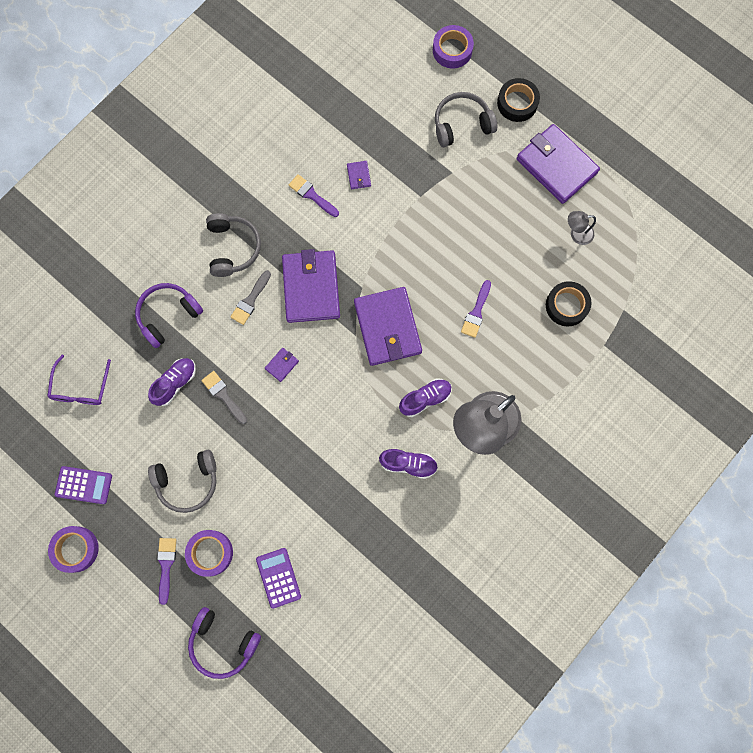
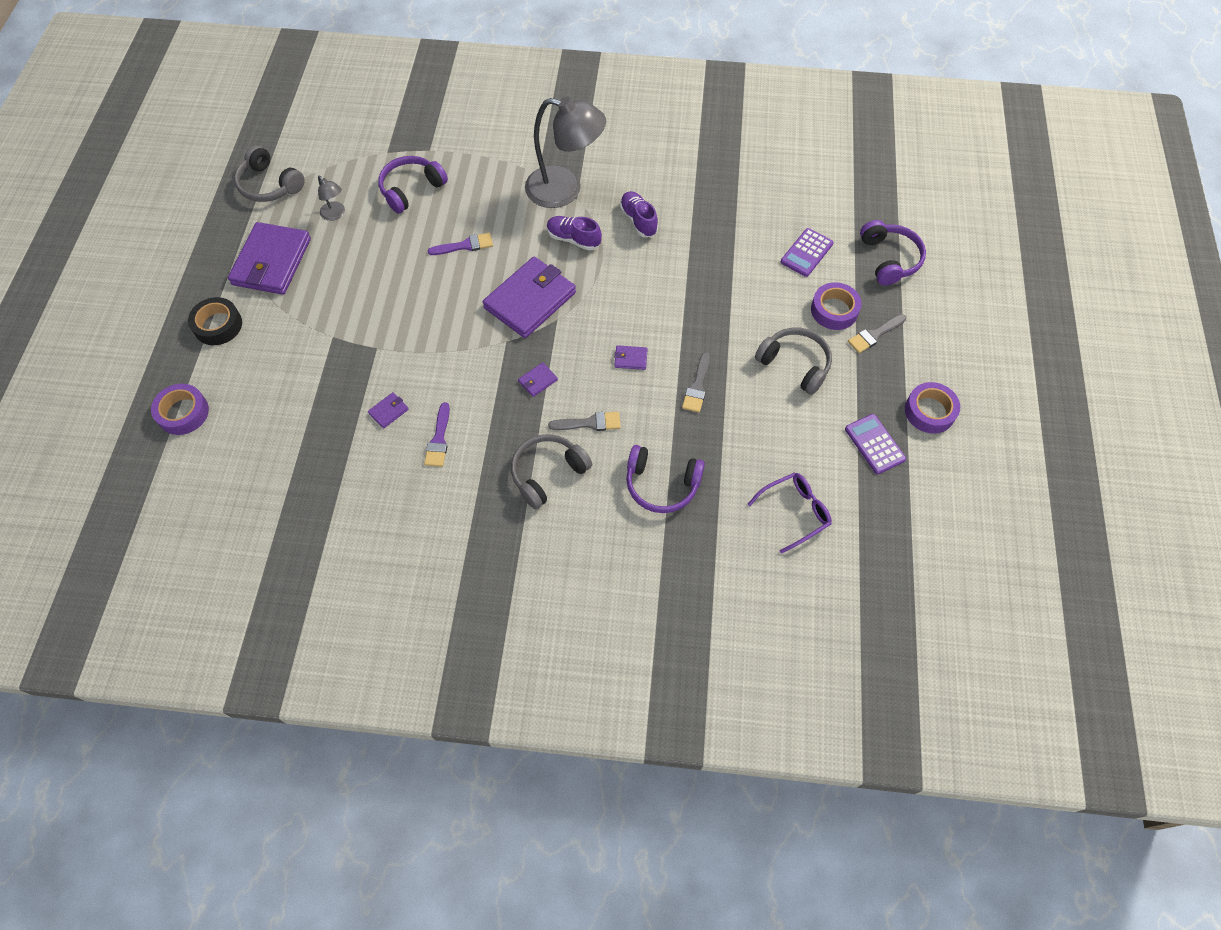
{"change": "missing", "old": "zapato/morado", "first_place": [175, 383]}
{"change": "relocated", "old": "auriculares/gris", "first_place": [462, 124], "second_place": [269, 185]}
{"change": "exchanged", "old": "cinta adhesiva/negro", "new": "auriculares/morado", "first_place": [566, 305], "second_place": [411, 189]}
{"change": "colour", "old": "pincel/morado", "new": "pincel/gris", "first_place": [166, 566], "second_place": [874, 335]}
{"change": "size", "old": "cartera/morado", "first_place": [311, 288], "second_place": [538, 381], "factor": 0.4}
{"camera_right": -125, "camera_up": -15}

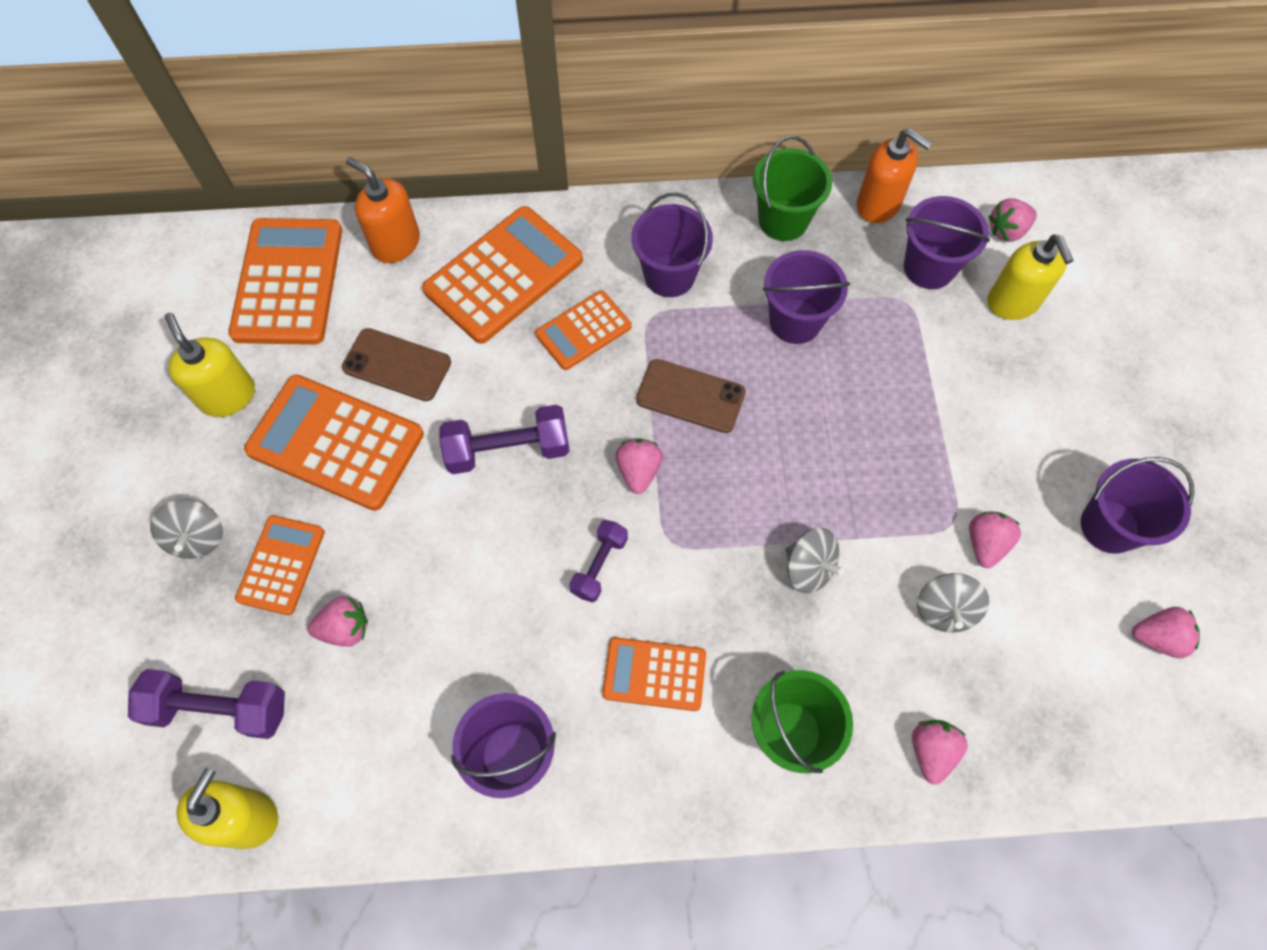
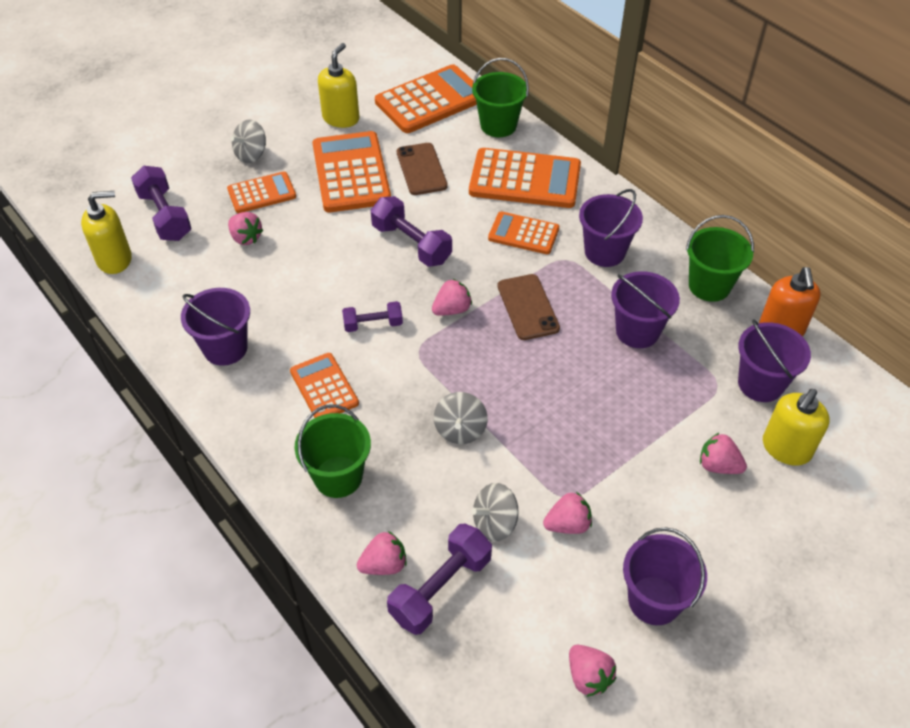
{"change": "appeared", "new": "mancuerna/morado", "second_place": [440, 588]}
{"change": "relocated", "old": "fresa/rosa", "first_place": [1007, 231], "second_place": [718, 465]}
{"change": "exchanged", "old": "dispensador de jabón/naranja", "new": "balde/verde", "first_place": [395, 243], "second_place": [498, 125]}
{"camera_right": 55, "camera_up": -15}

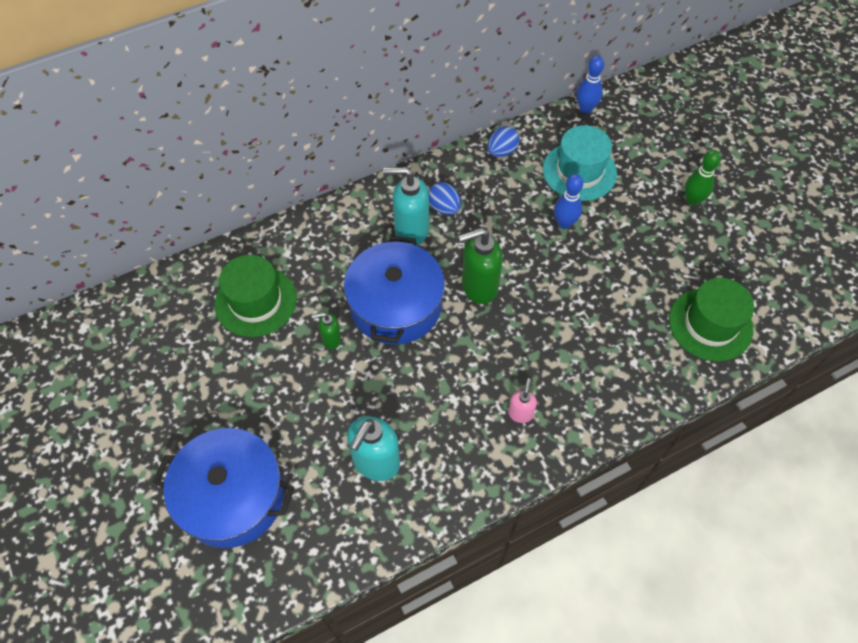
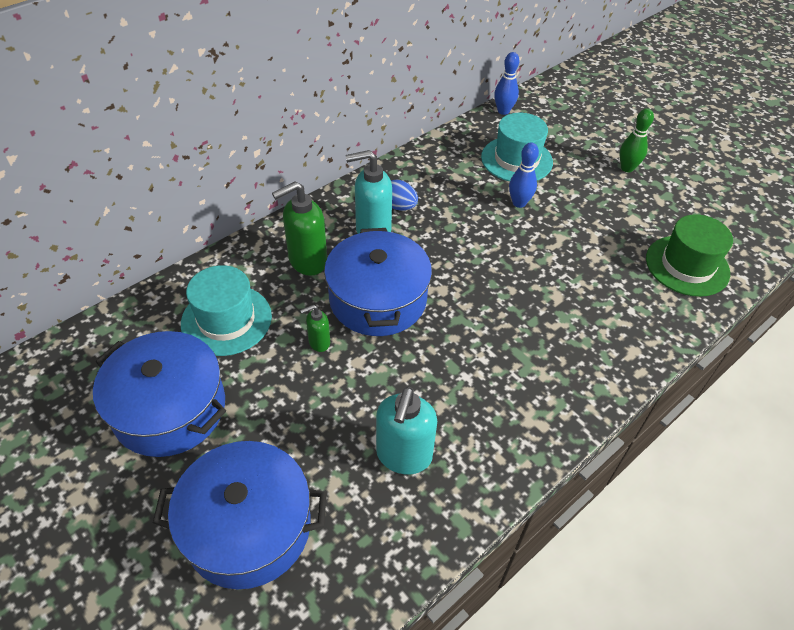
{"change": "missing", "old": "huevo/azul", "first_place": [502, 151]}
{"change": "missing", "old": "dispensador de jabón/rosa", "first_place": [520, 413]}
{"change": "appeared", "new": "olla/azul", "second_place": [169, 409]}
{"change": "relocated", "old": "dispensador de jabón/verde", "first_place": [479, 287], "second_place": [307, 261]}
{"change": "colour", "old": "sombrero/verde", "new": "sombrero/turquesa", "first_place": [256, 301], "second_place": [226, 320]}
{"camera_right": -15, "camera_up": -10}

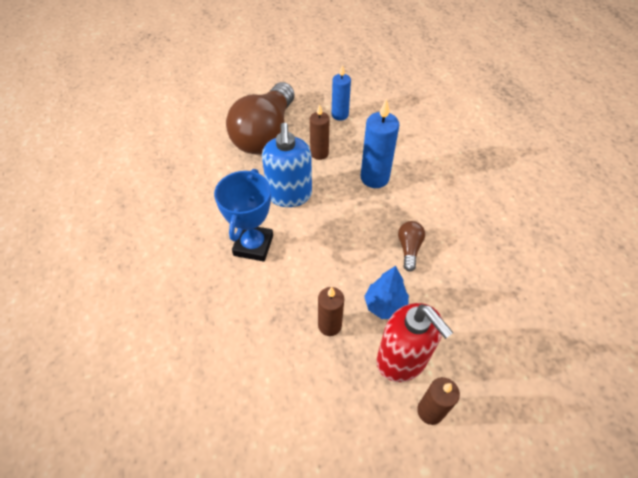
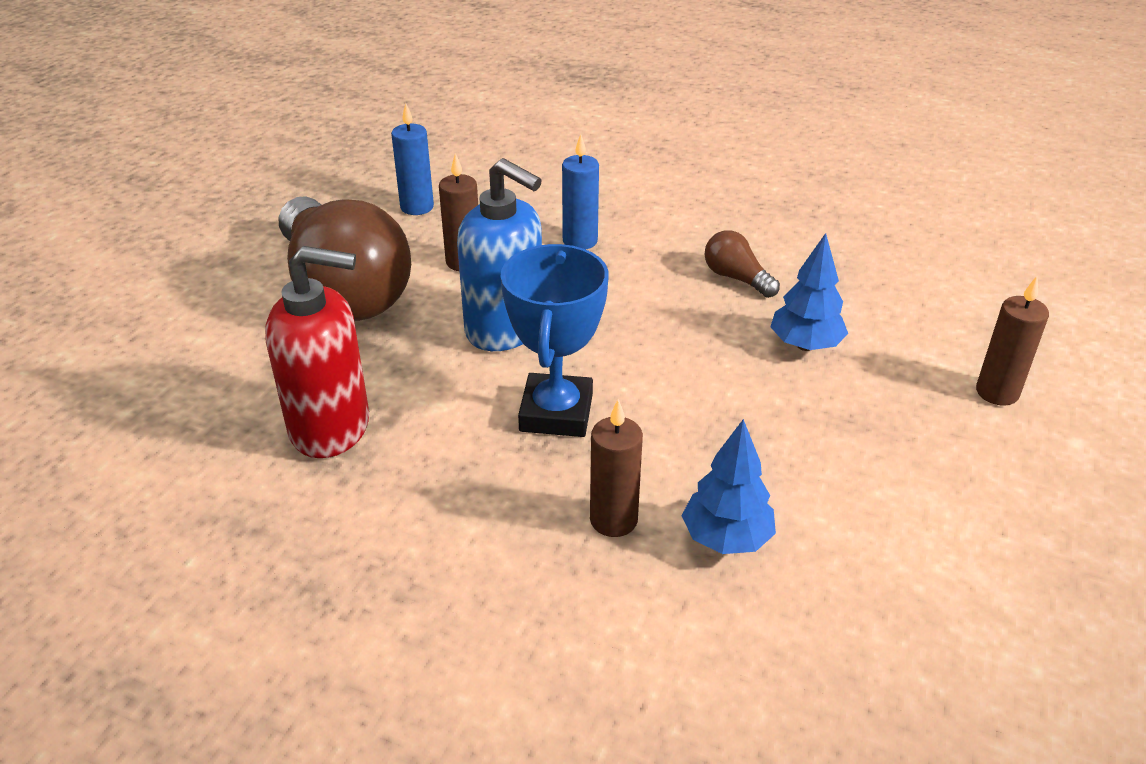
{"change": "appeared", "new": "árbol/azul", "second_place": [726, 538]}
{"change": "relocated", "old": "vela/marrón", "first_place": [329, 325], "second_place": [613, 520]}
{"change": "relocated", "old": "dispensador de jabón/rojo", "first_place": [402, 359], "second_place": [331, 427]}
{"change": "spun", "old": "trofeo/azul", "first_place": [253, 245], "second_place": [556, 413], "degrees": 45}
{"change": "size", "old": "vela/azul", "first_place": [374, 178], "second_place": [580, 241], "factor": 0.66}
{"camera_right": -50, "camera_up": -15}

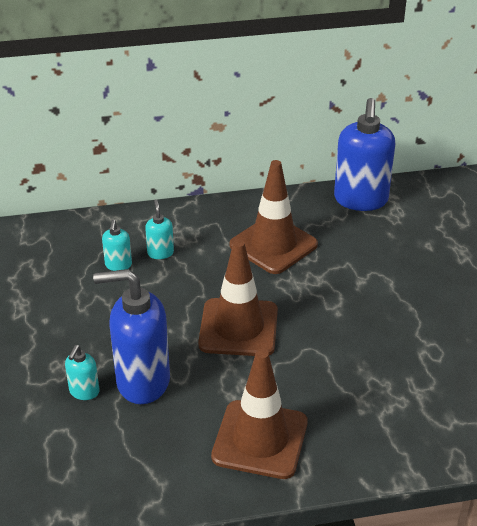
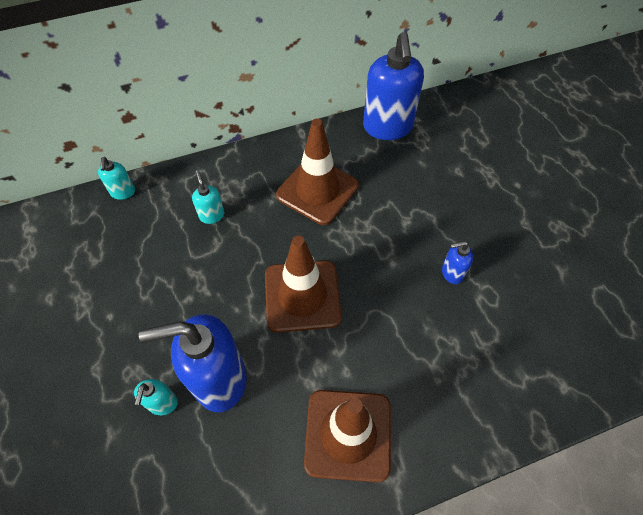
{"change": "appeared", "new": "dispensador de jabón/azul", "second_place": [452, 273]}
{"change": "relocated", "old": "dispensador de jabón/turquesa", "first_place": [118, 265], "second_place": [123, 192]}
{"camera_right": -10, "camera_up": 20}

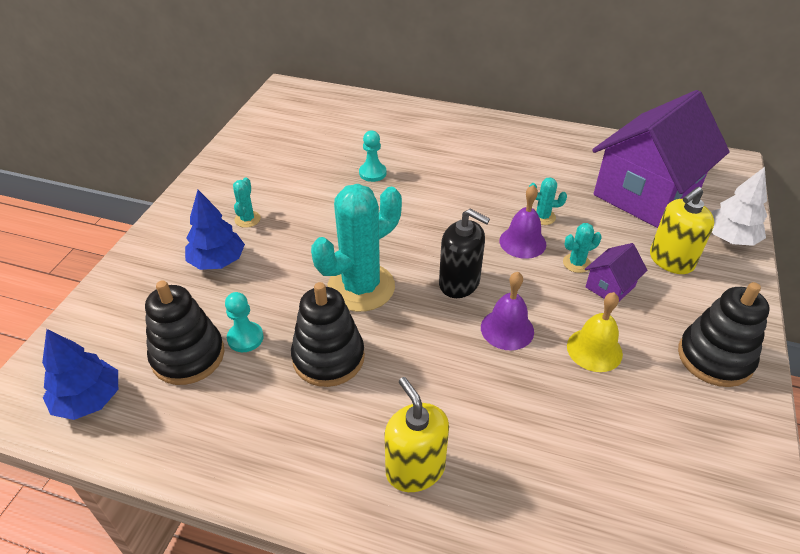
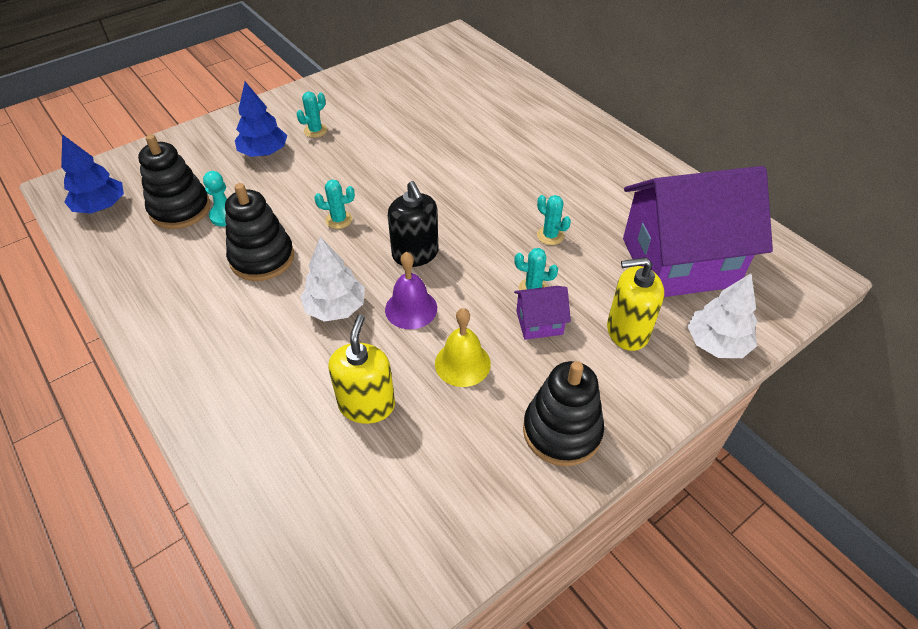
{"change": "missing", "old": "peón/turquesa", "first_place": [372, 173]}
{"change": "missing", "old": "campana/morado", "first_place": [522, 242]}
{"change": "appeared", "new": "árbol/blanco", "second_place": [335, 308]}
{"change": "relocated", "old": "dispensador de jabón/amarillo", "first_place": [415, 469], "second_place": [367, 405]}
{"change": "size", "old": "cactus/turquesa", "first_place": [361, 287], "second_place": [339, 220], "factor": 0.43}
{"camera_right": 35, "camera_up": 5}

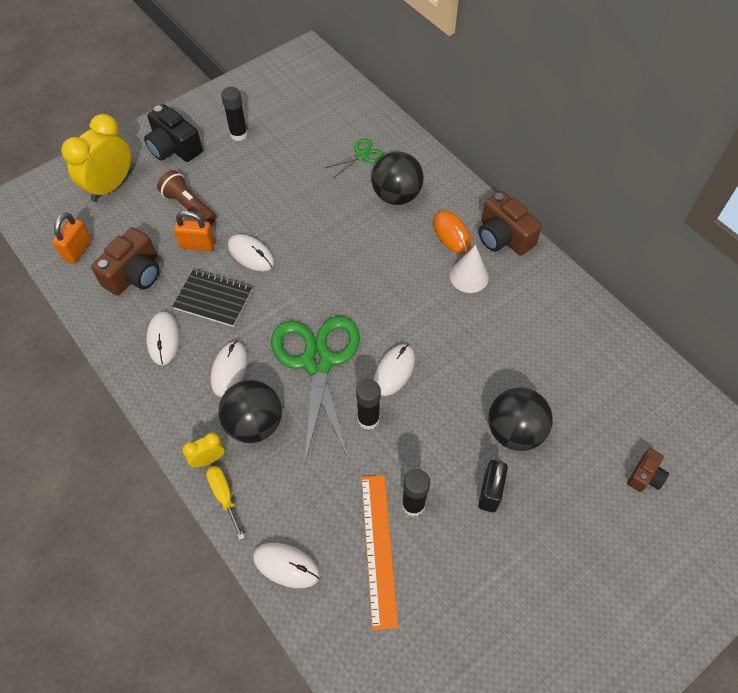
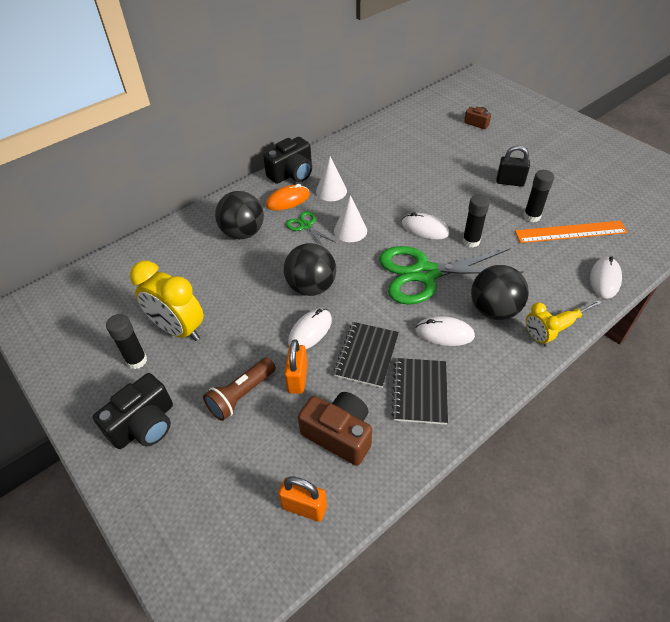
{"change": "appeared", "new": "cono/blanco", "second_place": [350, 230]}
{"change": "relocated", "old": "despertador/amarillo", "first_place": [110, 186], "second_place": [178, 329]}
{"change": "relocated", "old": "tijeras/verde", "first_place": [362, 155], "second_place": [306, 226]}
{"change": "relocated", "old": "pelota/negro", "first_place": [514, 431], "second_place": [311, 287]}
{"change": "exchanged", "old": "ratón/blanco", "new": "cuaderno/negro", "first_place": [163, 339], "second_place": [420, 392]}
{"change": "colour", "old": "cámara/marrón", "new": "cámara/negro", "first_place": [503, 237], "second_place": [292, 173]}
{"camera_right": -90, "camera_up": -10}

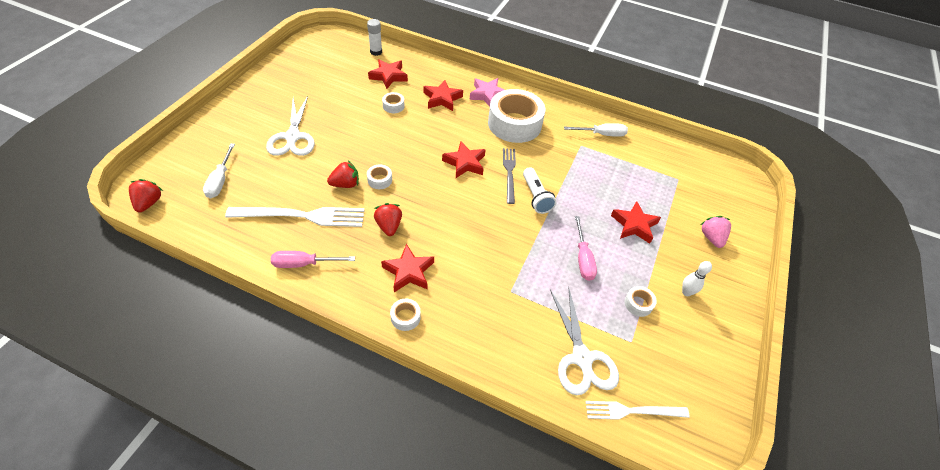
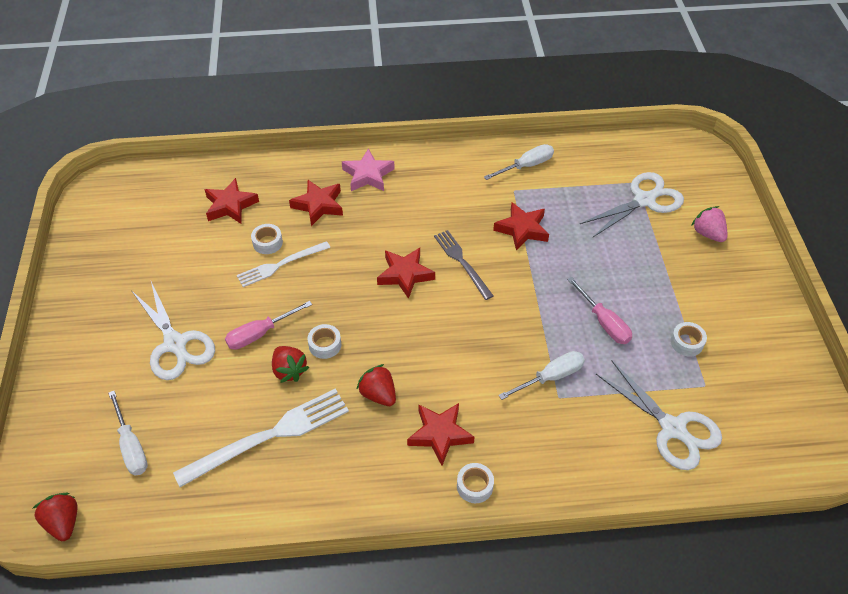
{"change": "missing", "old": "barra de pegamento/blanco", "first_place": [376, 52]}
{"change": "missing", "old": "cinta adhesiva/blanco", "first_place": [514, 124]}
{"change": "missing", "old": "lámpara de mano/blanco", "first_place": [536, 197]}
{"change": "missing", "old": "bolo/blanco", "first_place": [686, 292]}
{"change": "appeared", "new": "destornillador/blanco", "second_place": [550, 377]}
{"change": "appeared", "new": "tijeras/blanco", "second_place": [644, 200]}
{"change": "relocated", "old": "destornillador/rosa", "first_place": [304, 264], "second_place": [260, 334]}
{"change": "relocated", "old": "tenedor/blanco", "first_place": [632, 411], "second_place": [280, 265]}
{"change": "relocated", "old": "estrella/rojo", "first_place": [634, 225], "second_place": [522, 229]}
{"change": "spun", "old": "fresa/rojo", "first_place": [345, 184], "second_place": [289, 370], "degrees": 105}
{"camera_right": -25, "camera_up": 0}

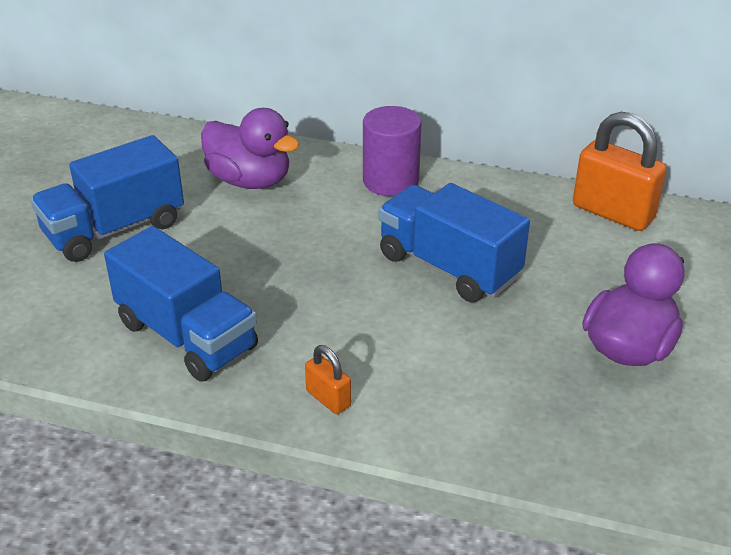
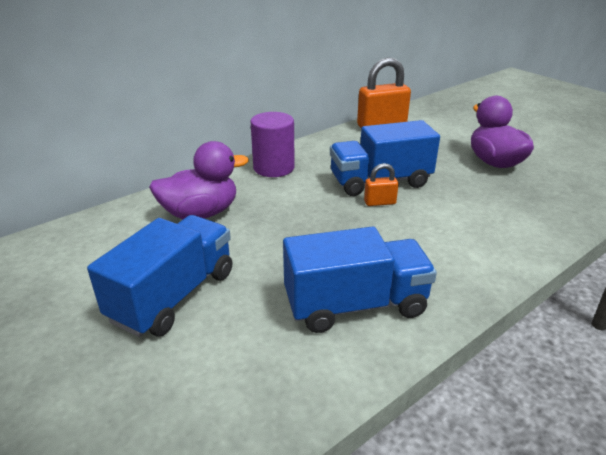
{"change": "relocated", "old": "candado/naranja", "first_place": [328, 398], "second_place": [379, 202]}
{"change": "spun", "old": "camión/azul", "first_place": [114, 229], "second_place": [174, 296], "degrees": -150}
{"camera_right": -55, "camera_up": -5}

